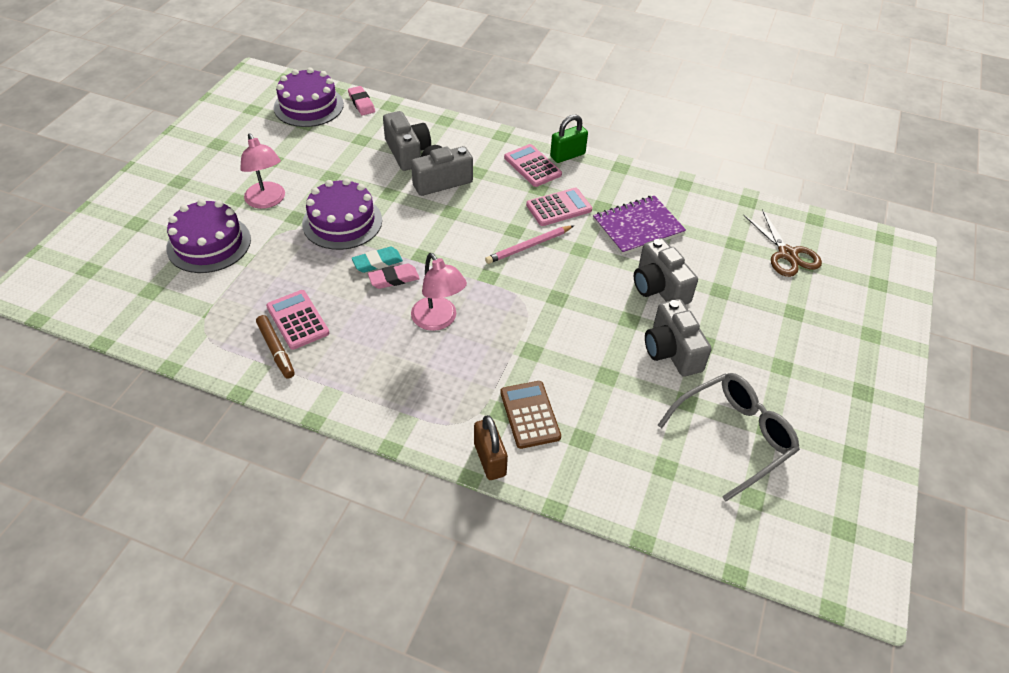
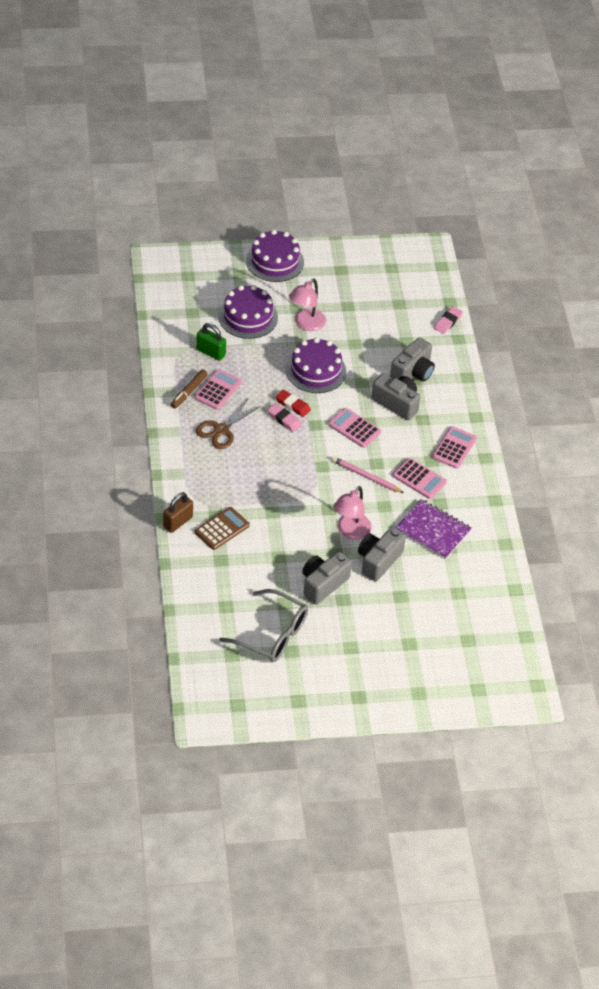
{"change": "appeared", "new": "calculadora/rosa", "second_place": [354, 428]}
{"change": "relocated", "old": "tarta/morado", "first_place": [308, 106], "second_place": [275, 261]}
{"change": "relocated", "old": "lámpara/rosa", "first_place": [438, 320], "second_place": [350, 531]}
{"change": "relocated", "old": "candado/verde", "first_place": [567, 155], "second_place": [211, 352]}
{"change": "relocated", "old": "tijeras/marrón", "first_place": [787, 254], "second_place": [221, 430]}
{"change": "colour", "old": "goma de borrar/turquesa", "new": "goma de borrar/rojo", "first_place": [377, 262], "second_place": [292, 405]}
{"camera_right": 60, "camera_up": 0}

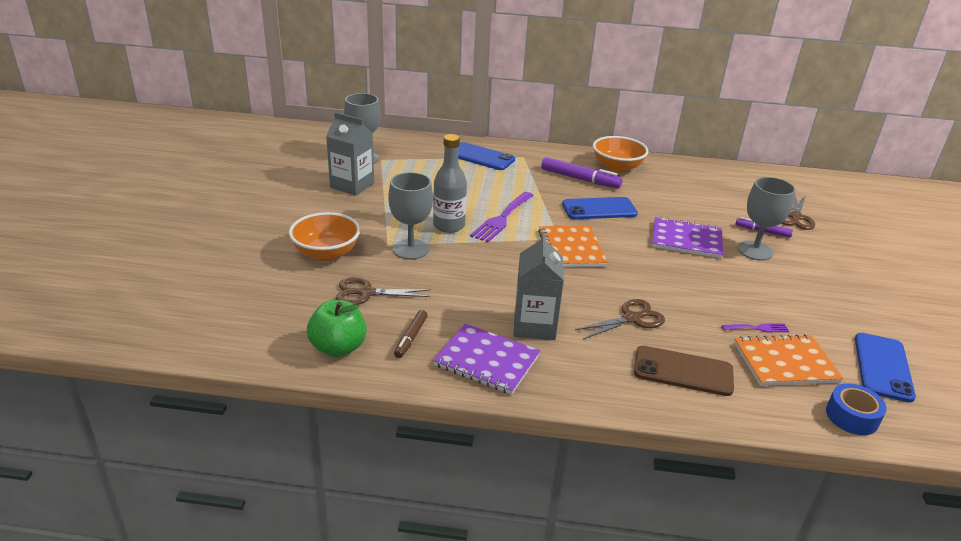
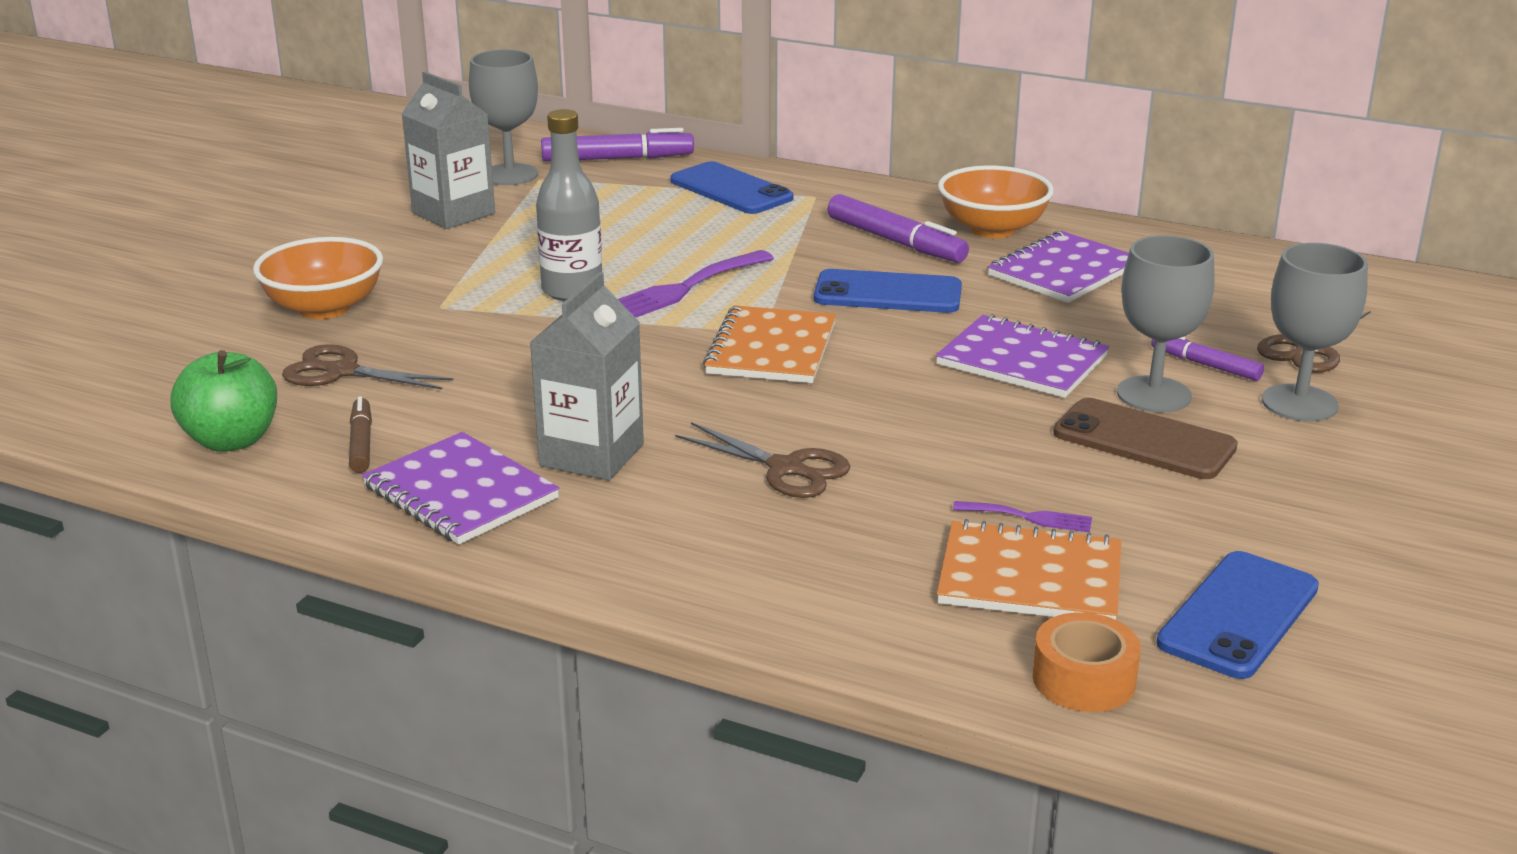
{"change": "appeared", "new": "rotulador/morado", "second_place": [617, 159]}
{"change": "appeared", "new": "cuaderno/morado", "second_place": [1064, 271]}
{"change": "relocated", "old": "copa/gris", "first_place": [410, 249], "second_place": [1299, 403]}
{"change": "relocated", "old": "móvil/marrón", "first_place": [683, 371], "second_place": [1144, 440]}
{"change": "colour", "old": "cinta adhesiva/azul", "new": "cinta adhesiva/naranja", "first_place": [852, 416], "second_place": [1083, 679]}
{"change": "spun", "old": "rotulador/marrón", "first_place": [411, 338], "second_place": [361, 443], "degrees": 135}
{"change": "spun", "old": "tijeras/marrón", "first_place": [632, 318], "second_place": [786, 469], "degrees": 45}
{"camera_right": 20, "camera_up": -5}

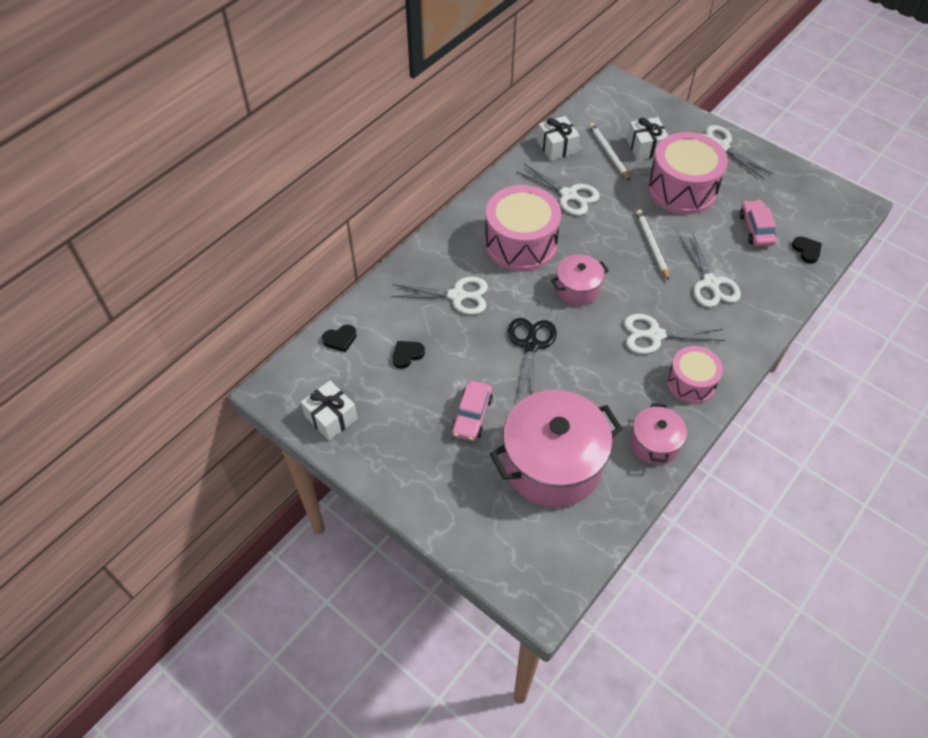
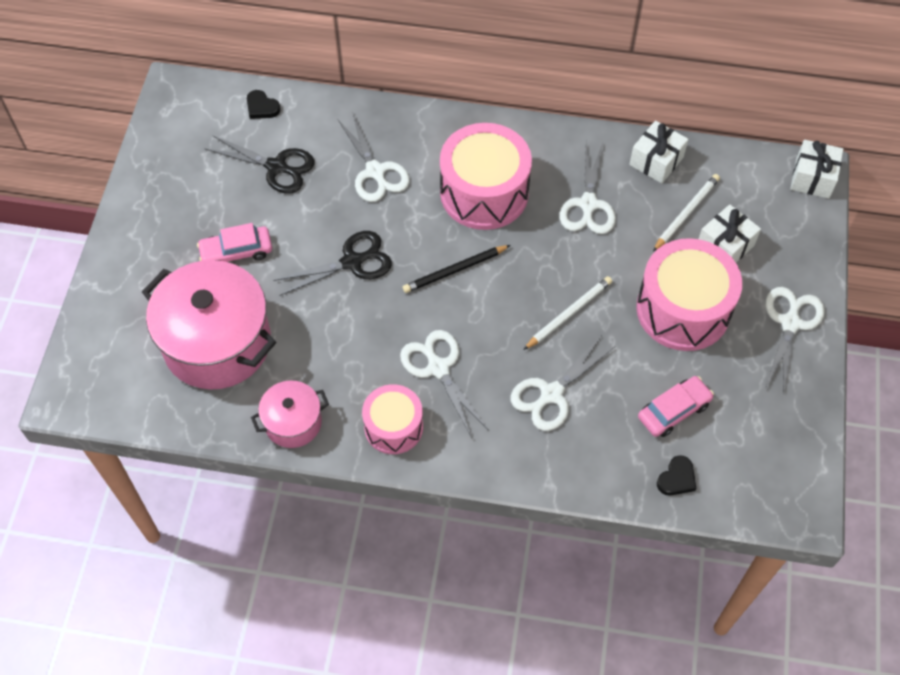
{"change": "relocated", "old": "regalo/blanco", "first_place": [331, 417], "second_place": [812, 178]}
{"change": "exchanged", "old": "corazón/negro", "new": "tijeras/negro", "first_place": [407, 355], "second_place": [276, 167]}
{"change": "exchanged", "old": "olla/rosa", "new": "lápiz/negro", "first_place": [577, 289], "second_place": [455, 270]}
{"camera_right": 60, "camera_up": 5}

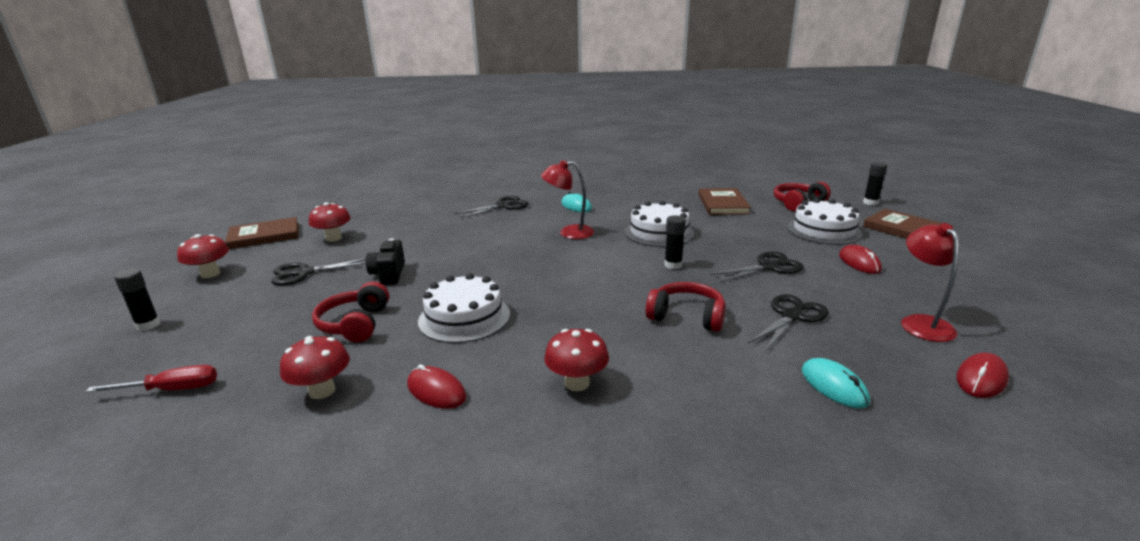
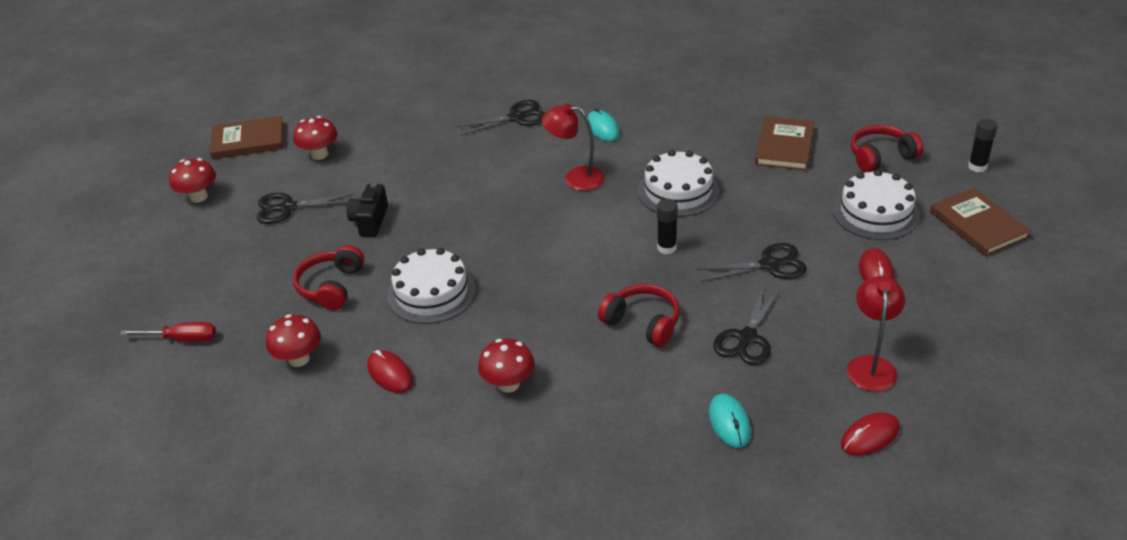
{"change": "missing", "old": "barra de pegamento/negro", "first_place": [148, 325]}
{"change": "spun", "old": "tijeras/negro", "first_place": [792, 316], "second_place": [747, 338], "degrees": 150}
{"camera_right": 15, "camera_up": 15}

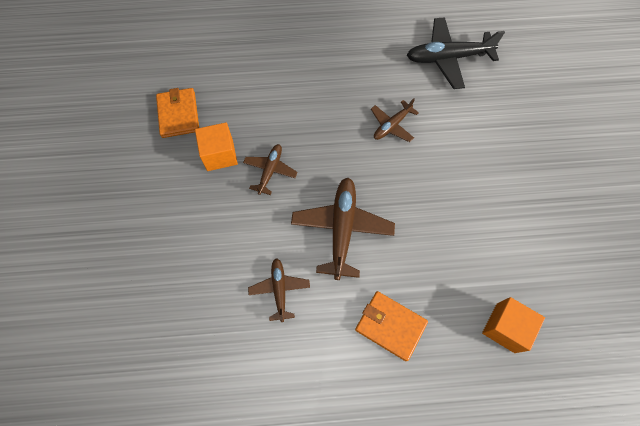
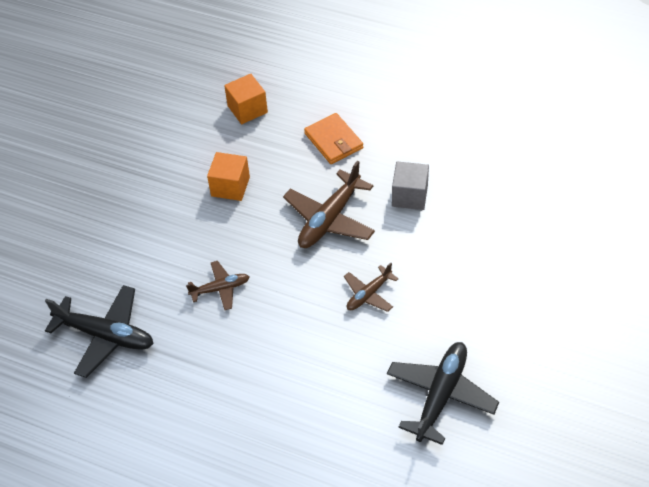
{"change": "relocated", "old": "cubo/naranja", "first_place": [220, 154], "second_place": [230, 186]}
{"change": "exchanged", "old": "cartera/naranja", "new": "avión/negro", "first_place": [178, 114], "second_place": [441, 395]}
{"change": "exchanged", "old": "avión/marrón", "new": "cubo/gris", "first_place": [279, 289], "second_place": [409, 196]}
{"camera_right": -150, "camera_up": -15}

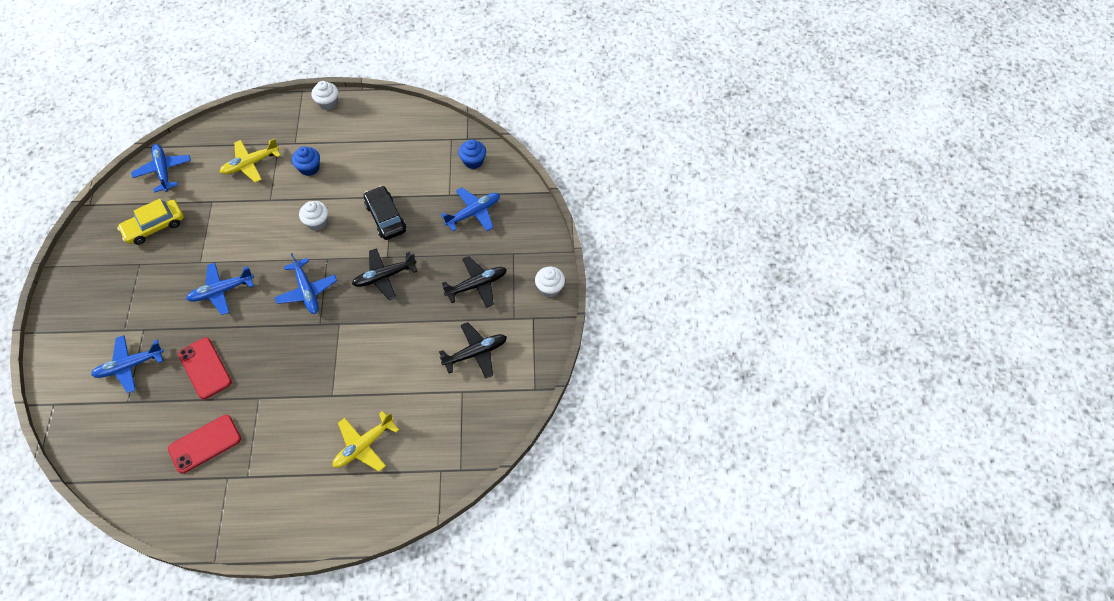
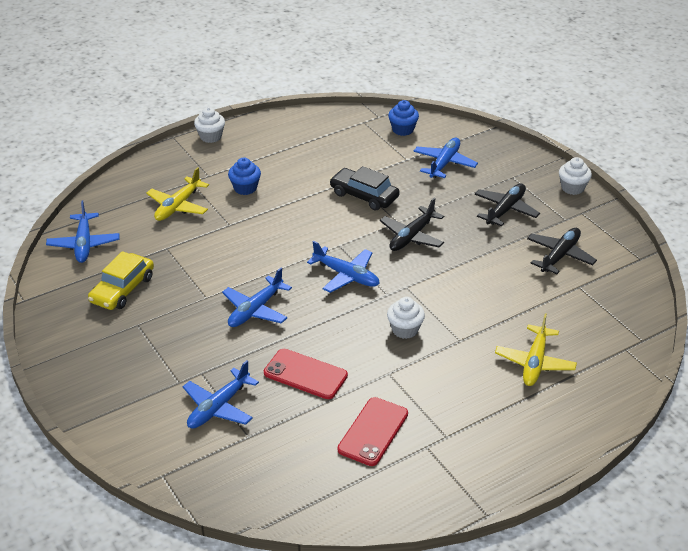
{"change": "relocated", "old": "magdalena/blanco", "first_place": [317, 222], "second_place": [405, 329]}
{"change": "spun", "old": "avión/azul", "first_place": [163, 171], "second_place": [84, 244], "degrees": -135}
{"camera_right": -30, "camera_up": -20}

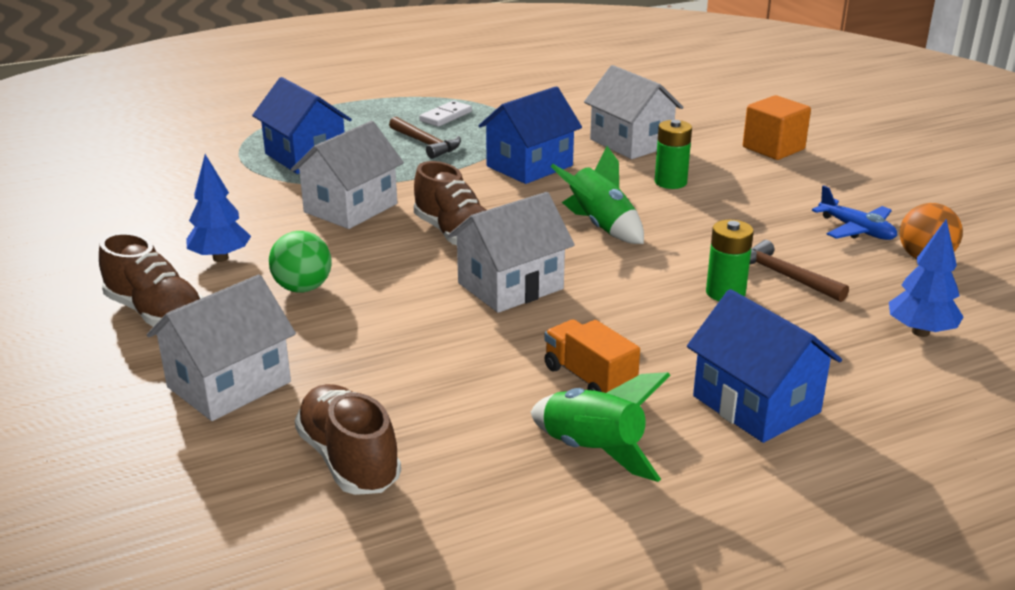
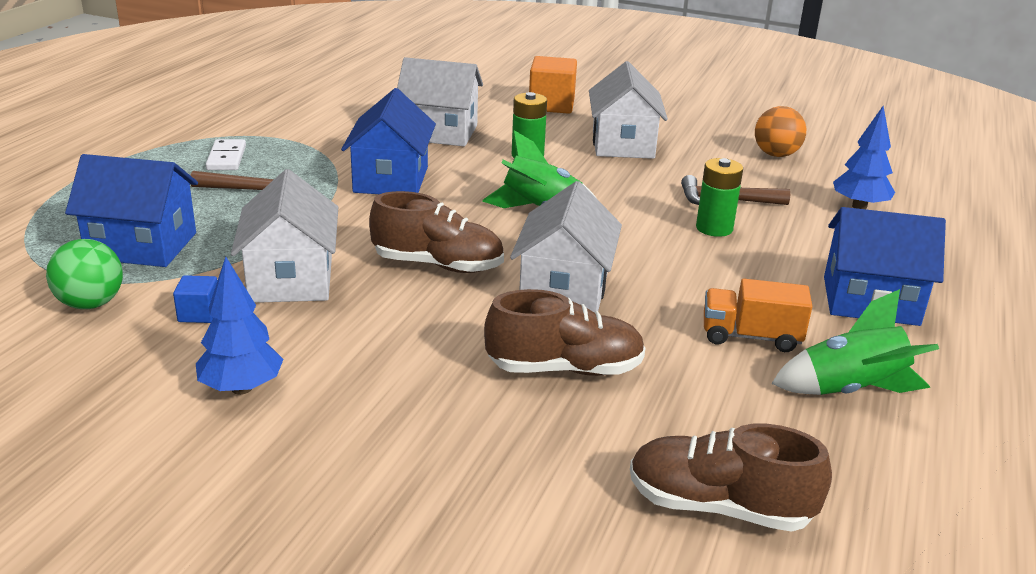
{"change": "missing", "old": "avión/azul", "first_place": [856, 230]}
{"change": "appeared", "new": "cubo/azul", "second_place": [199, 314]}
{"change": "relocated", "old": "zapato/marrón", "first_place": [156, 313], "second_place": [565, 369]}
{"change": "relocated", "old": "casa/blanco", "first_place": [229, 384], "second_place": [623, 144]}
{"change": "relocated", "old": "pelota/verde", "first_place": [303, 288], "second_place": [91, 304]}
{"camera_right": -45, "camera_up": 0}

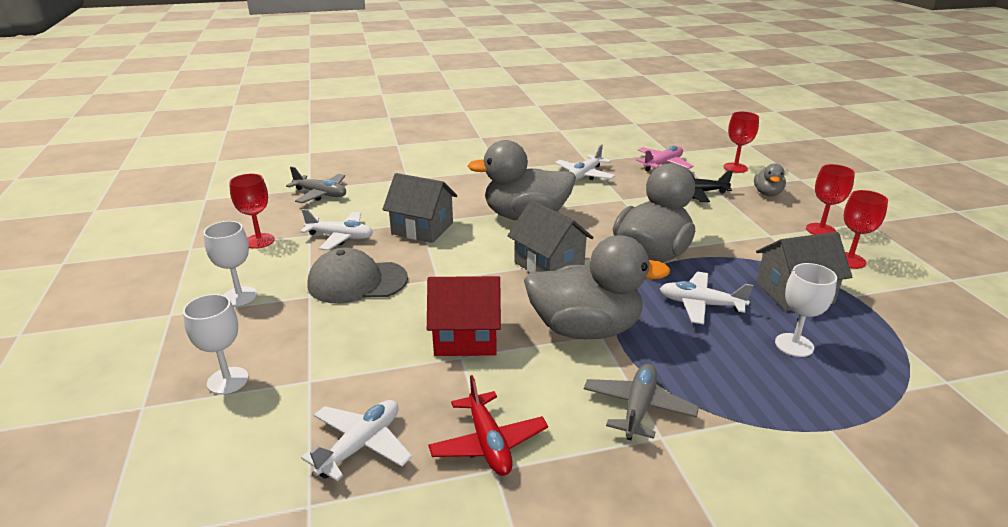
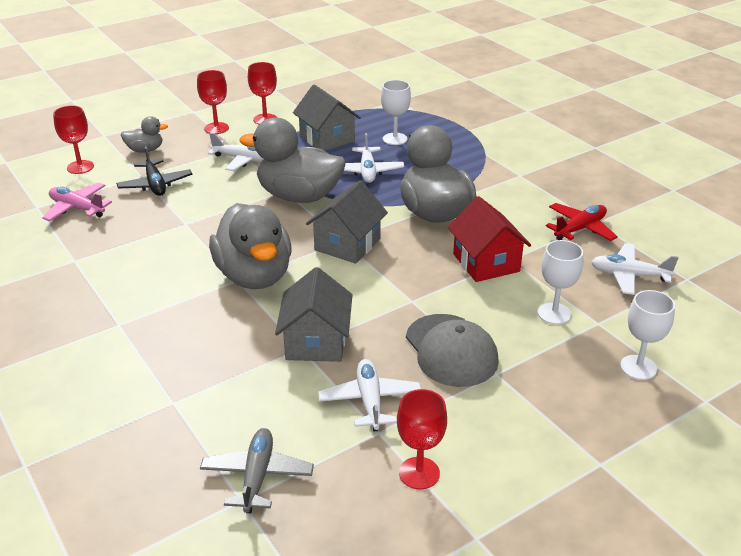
{"change": "missing", "old": "avión/gris", "first_place": [638, 408]}
{"change": "relocated", "old": "copa/blanco", "first_place": [239, 296], "second_place": [554, 313]}
{"change": "relocated", "old": "avión/blanco", "first_place": [584, 175], "second_place": [243, 159]}
{"camera_right": -110, "camera_up": 5}

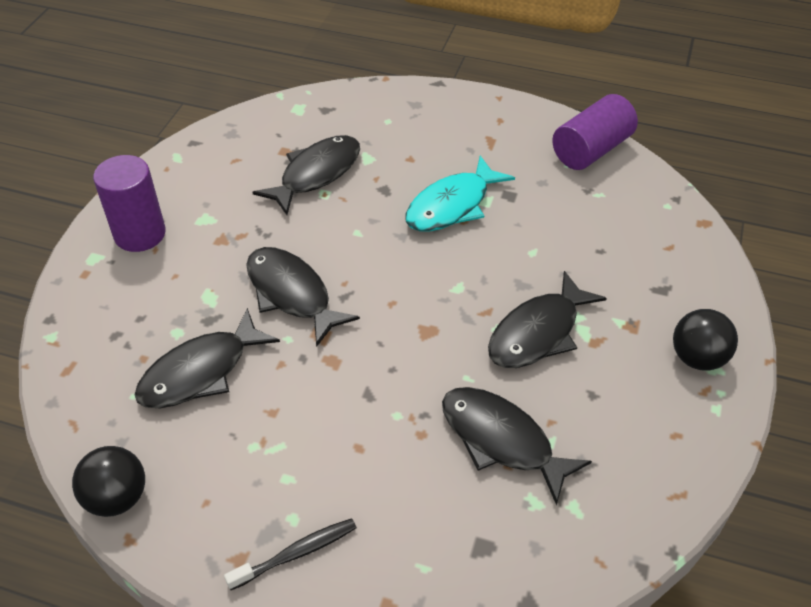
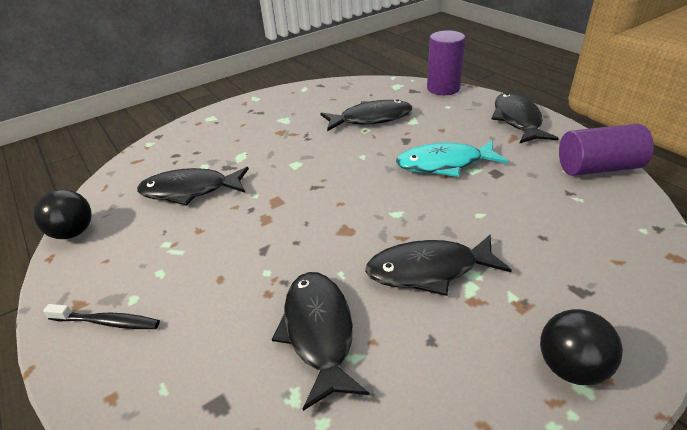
{"change": "relocated", "old": "cilindro/morado", "first_place": [140, 234], "second_place": [443, 88]}
{"change": "relocated", "old": "pez/negro", "first_place": [291, 294], "second_place": [517, 120]}
{"camera_right": 40, "camera_up": -10}

